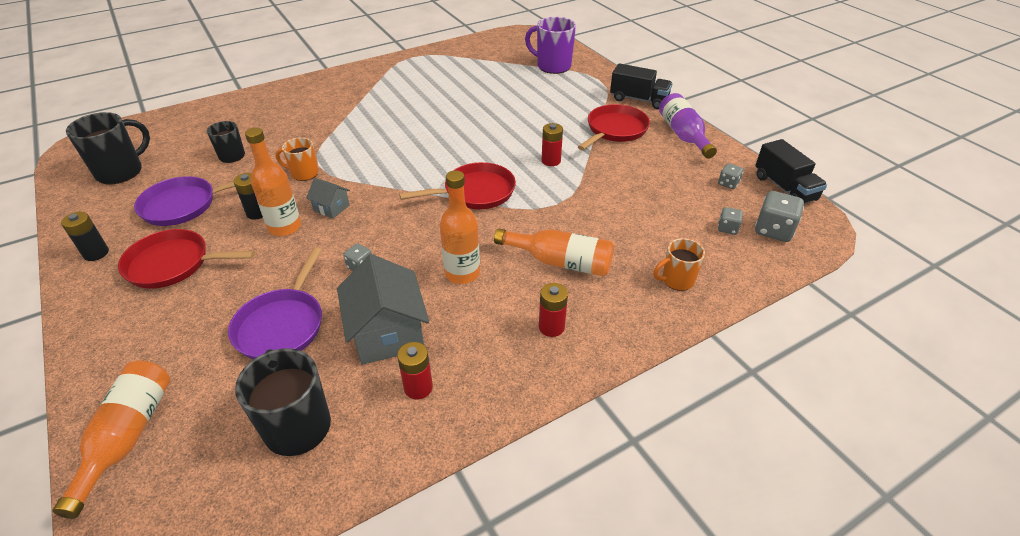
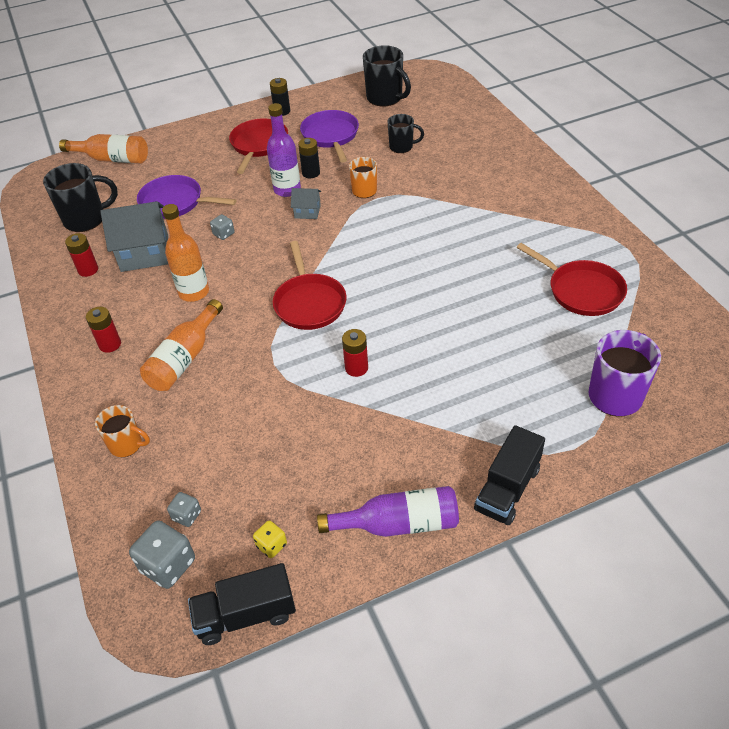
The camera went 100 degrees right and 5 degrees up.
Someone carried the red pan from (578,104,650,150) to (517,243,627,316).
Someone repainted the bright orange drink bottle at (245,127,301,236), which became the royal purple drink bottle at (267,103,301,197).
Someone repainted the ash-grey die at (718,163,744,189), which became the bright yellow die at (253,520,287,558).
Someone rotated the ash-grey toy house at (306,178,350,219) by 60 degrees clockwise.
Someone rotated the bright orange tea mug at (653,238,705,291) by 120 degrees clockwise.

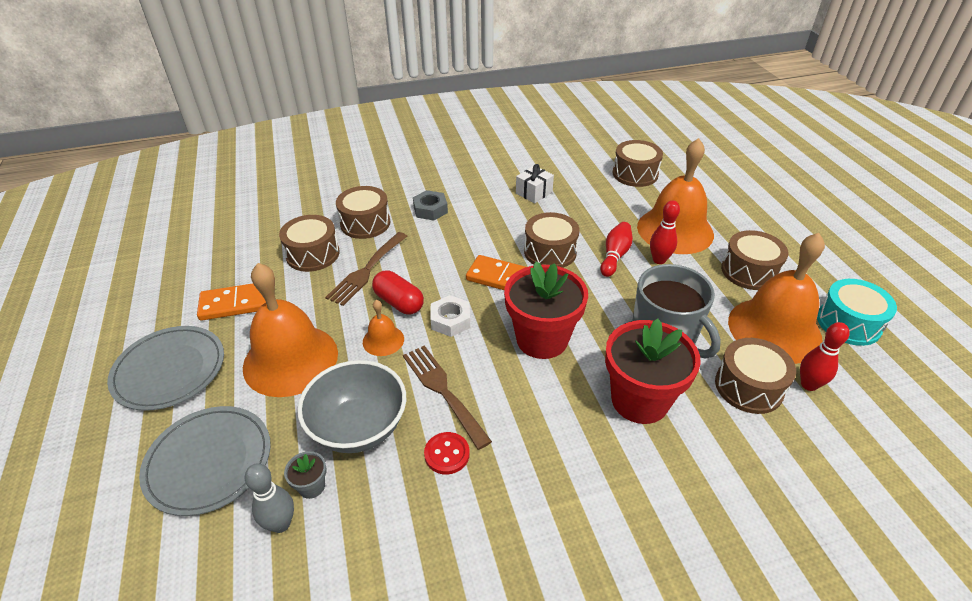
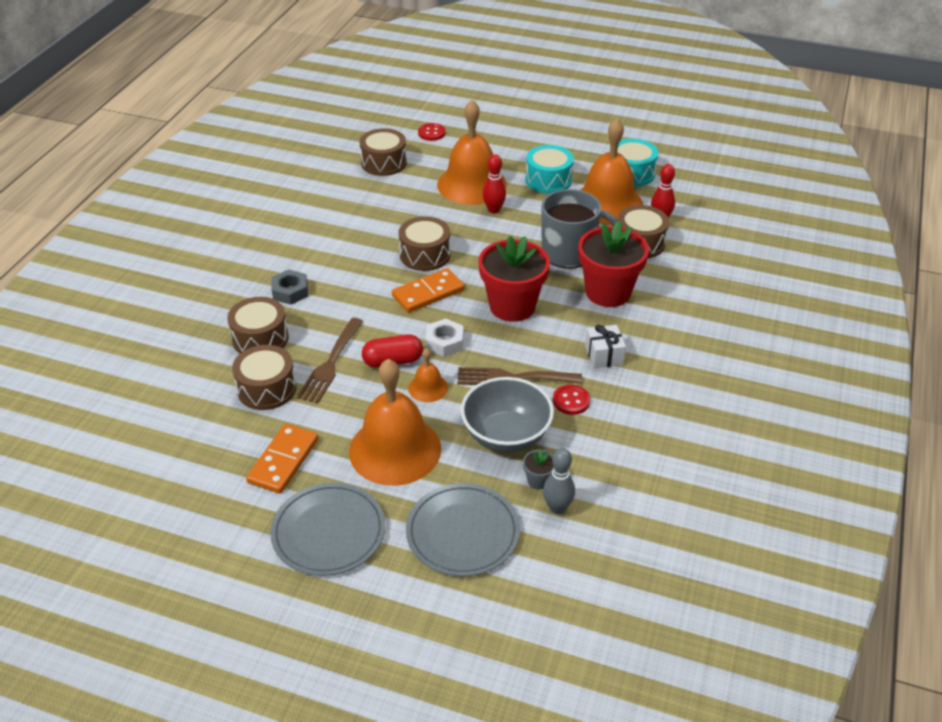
The camera went 55 degrees left and 0 degrees up.
Someone carried the pure white wrapped gift from (516,164,554,203) to (585,325,626,368).
Someone took away the red skittle at (600,222,633,277).
Someone repainted the brown drum at (721,230,789,290), which became the teal drum at (525,145,574,194).
Someone rotated the brown table fork at (325,232,407,306) by 45 degrees clockwise.
Someone put down the red button at (418,123,446,141).

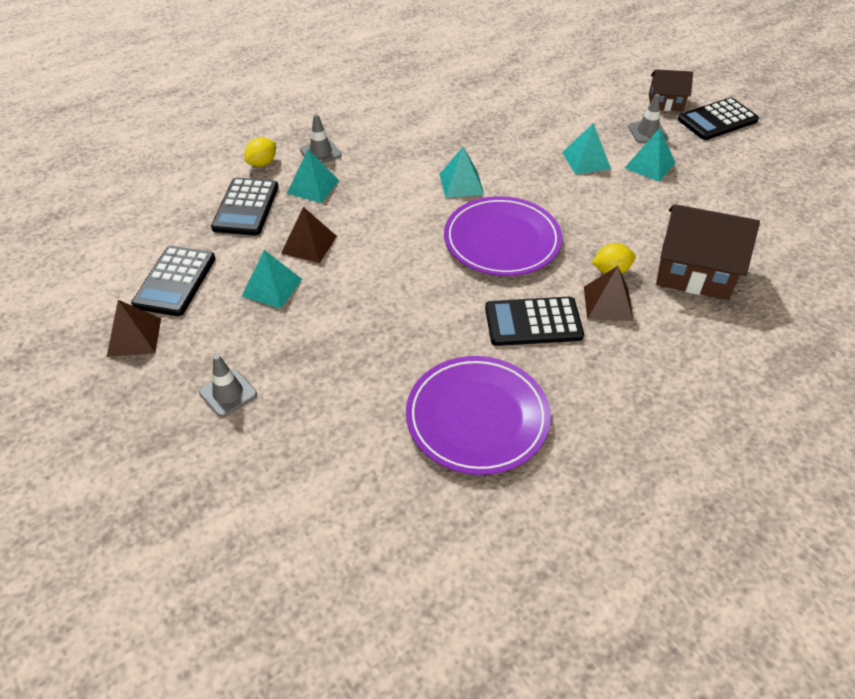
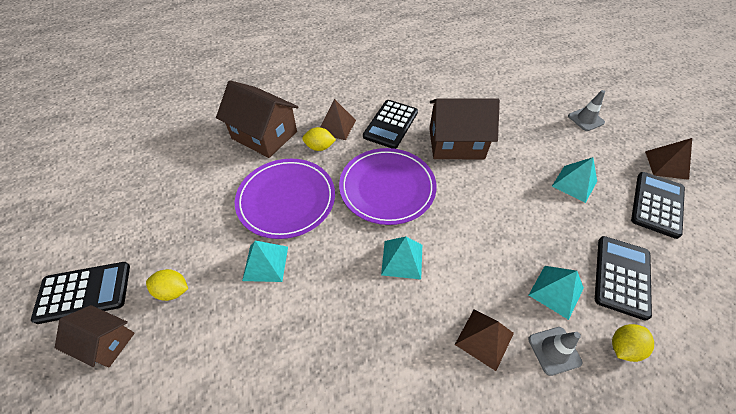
The camera went 165 degrees left and 5 degrees up.
Someone swapped the ash-grey road cone at (628,94,668,143) for the bright yellow citrus fruit at (146,269,188,301).
Someone took away the teal pyramid at (625,128,675,182).
Someone carried the brown pyramid from (281,207,337,263) to (455,309,514,371).
Someone rotated the ebony adding machine at (485,297,584,346) by 105 degrees clockwise.
Someone carried the royal purple plate from (406,356,551,475) to (235,159,335,239).
Someone put down the brown toy house at (429,98,500,159).

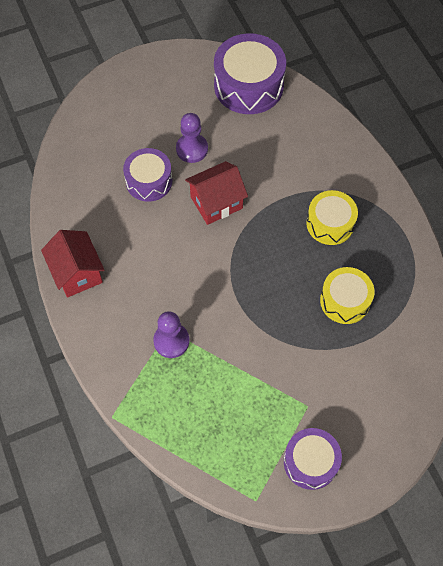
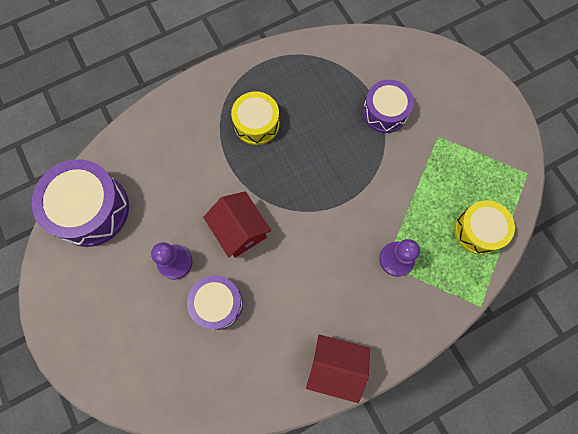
The camera went 95 degrees left and 10 degrees up.
Someone rotated the red toy house at (41,230,104,298) by 45 degrees clockwise.
Someone carried the bright yellow drum from (320,267,374,324) to (454,200,515,255).
Someone carried the royal purple drum from (284,428,342,490) to (363,80,414,133).

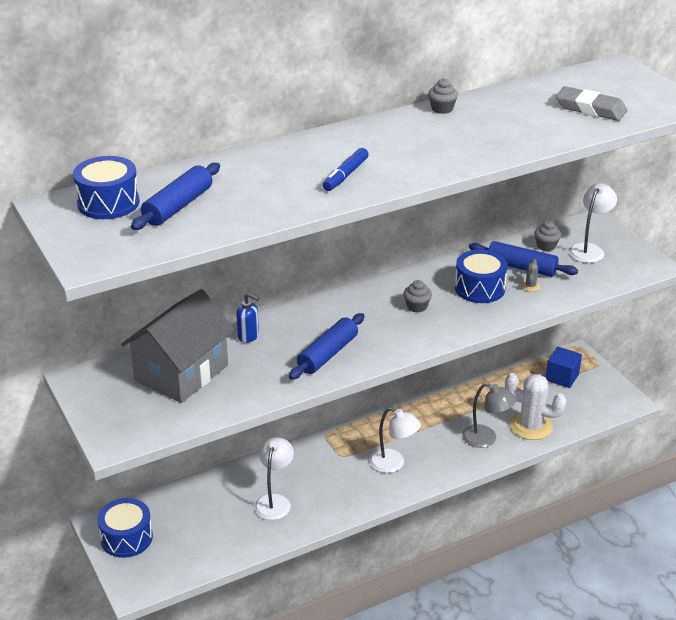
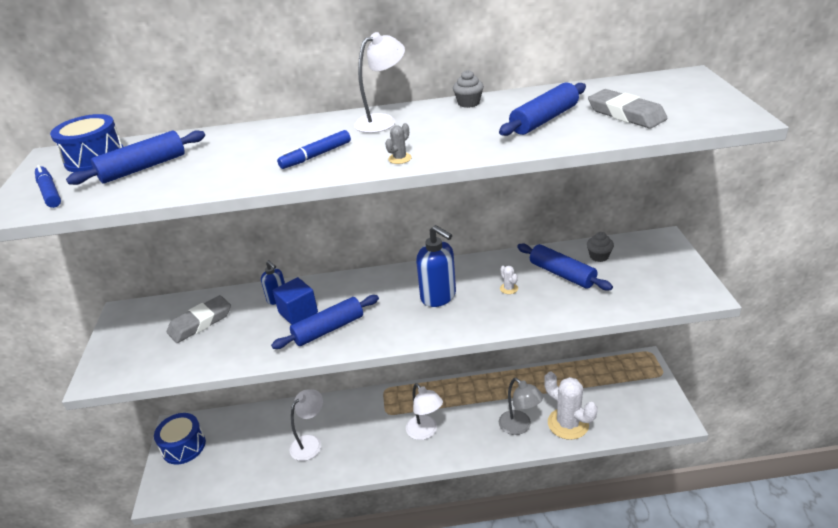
The camera went 25 degrees right and 0 degrees up.
Someone carried the pure white lamp from (569,183,617,263) to (354,32,405,133).
Someone swapped the cobalt drum at (455,250,508,303) for the pure white saguaro cactus at (500,266,518,294).
Someone carried the ash-grey saguaro cactus from (521,259,540,292) to (385,123,412,164).
Someone swapped the ash-grey muffin at (403,280,432,313) for the cobalt soap pump at (416,225,456,307).
Someone swapped the ash-grey toy house at (121,289,234,403) for the ash-grey pencil eraser at (167,295,231,343).
Someone carried the cobalt solid cube from (546,347,582,388) to (273,277,318,325).
Someone put down the cobalt rolling pin at (499,82,586,136).
Someone put down the cobalt felt pen at (35,165,61,208).

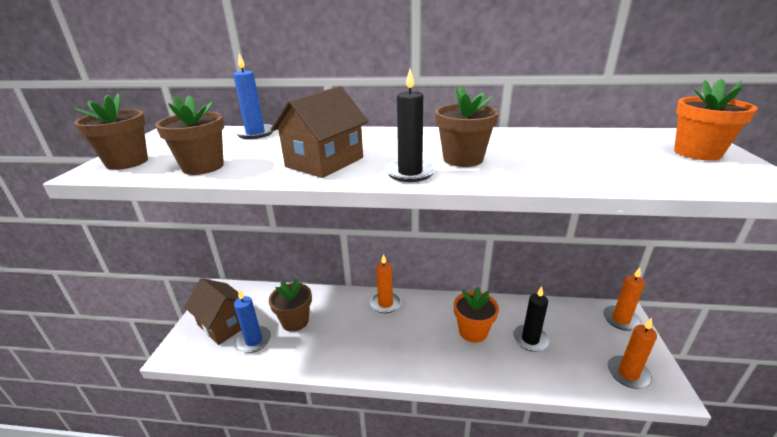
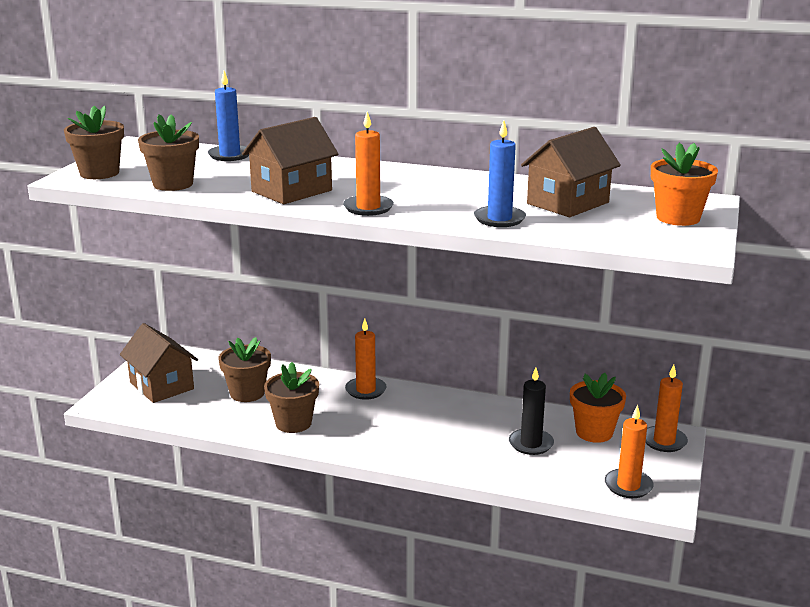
The camera went 10 degrees right and 5 degrees down.
Someone repainted the ebony candle at (385,69,436,182), which became the bright orange candle at (343,111,394,216).
Someone carried the brown potted plant from (435,87,499,167) to (264,362,319,433).
Someone carried the bright orange potted plant from (454,287,499,343) to (570,373,626,443).
Someone carried the cobalt candle from (234,289,271,353) to (474,121,526,227).
Someone put down the brown toy house at (521,127,621,217).

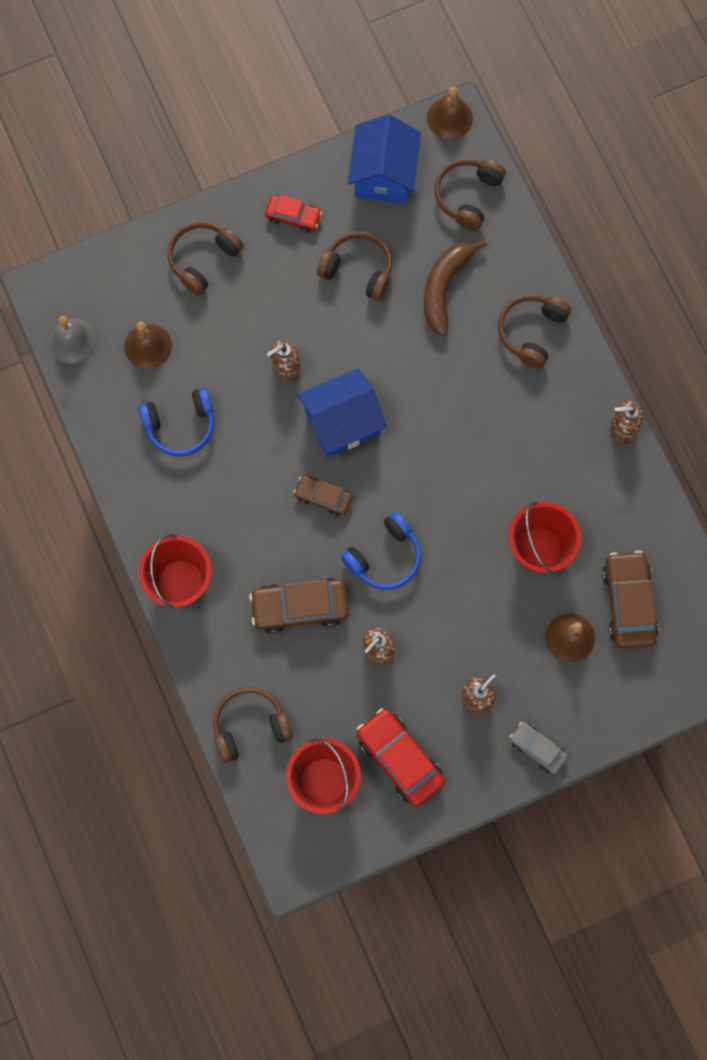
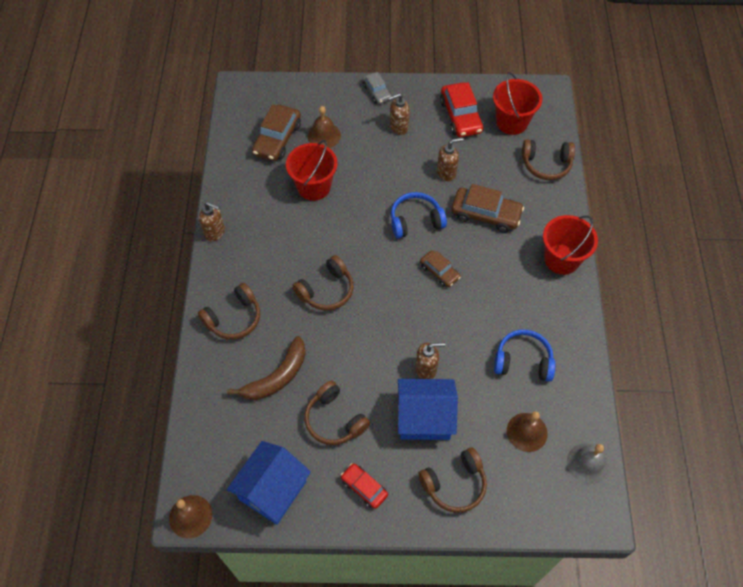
The camera went 155 degrees left and 15 degrees down.
Someone carried the brown headphones from (434,158,506,231) to (293,255,354,311).
Someone carried the cobalt toy house from (298,368,387,458) to (398,379,458,440).

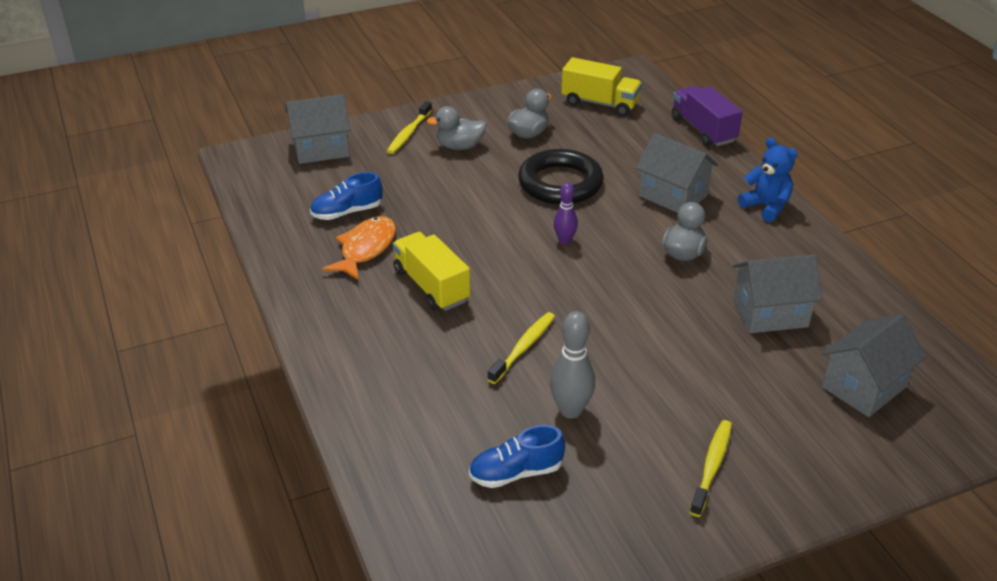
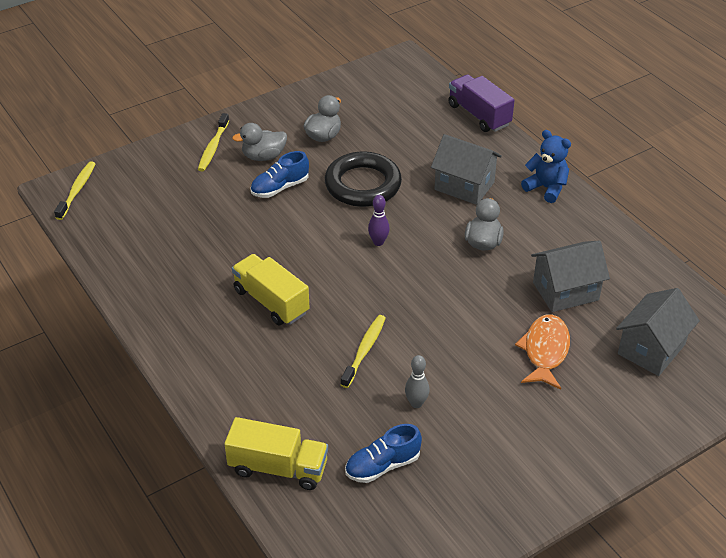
The camera went 10 degrees left and 5 degrees up.
Someone carried the bright yellow toy truck from (561,57,642,116) to (225,417,328,490).
Someone took away the ash-grey toy house at (286,94,351,164).
Someone carried the cobalt lace-up shoe from (310,172,382,220) to (250,151,309,198).
Someone carried the bright orange toy fish from (322,216,396,280) to (515,314,570,390).
Someone scaled the ash-grey skittle at (550,311,595,419) by 0.64.
Someone carried the bright yellow tooth brush from (690,420,732,517) to (54,161,95,220).

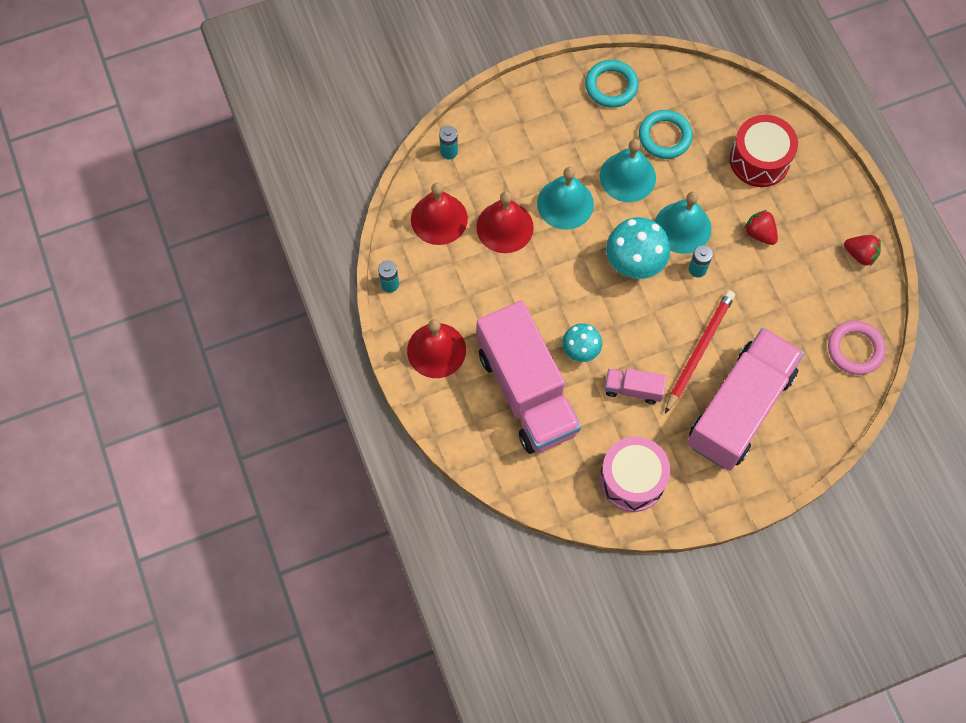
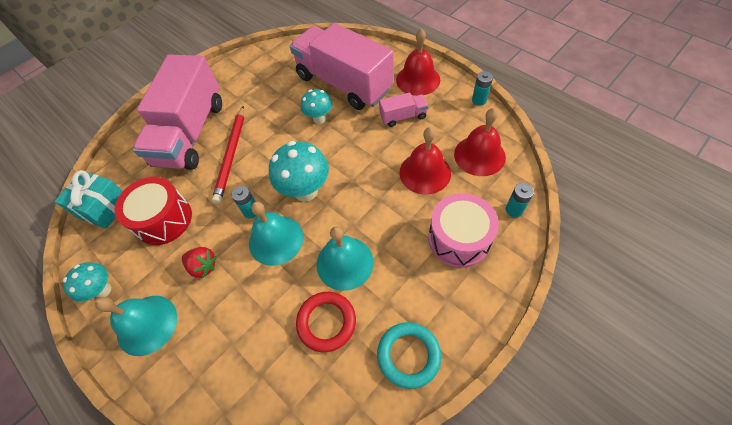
The camera went 160 degrees right and 10 degrees down.
Someone repainted the teal ring at (639,110,693,159), which became the red ring at (296,292,356,352).
Someone carried the red drum from (730,115,798,187) to (114,177,192,245).
Someone carried the teal hand bell from (537,167,594,230) to (95,296,177,356).
Someone swapped the red berry at (844,235,881,266) for the teal fungus at (63,262,111,302).
Someone swapped the pink ring at (828,321,886,375) for the teal wrapped gift at (54,170,123,229).
Someone carried the pink toy truck from (605,368,667,404) to (379,93,428,127).
Someone carried the pink drum from (599,437,671,512) to (428,193,499,268).

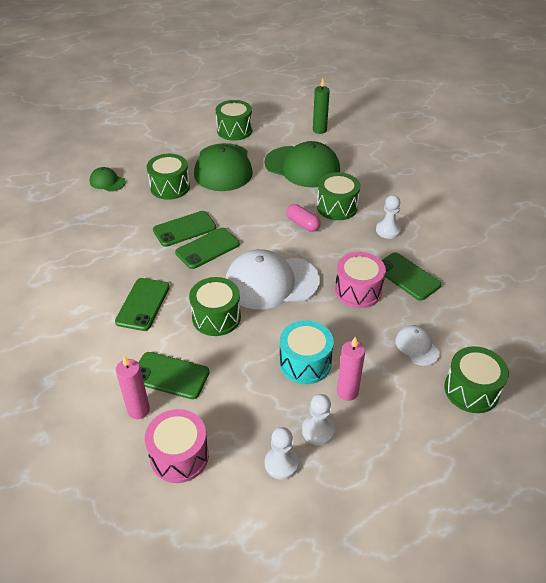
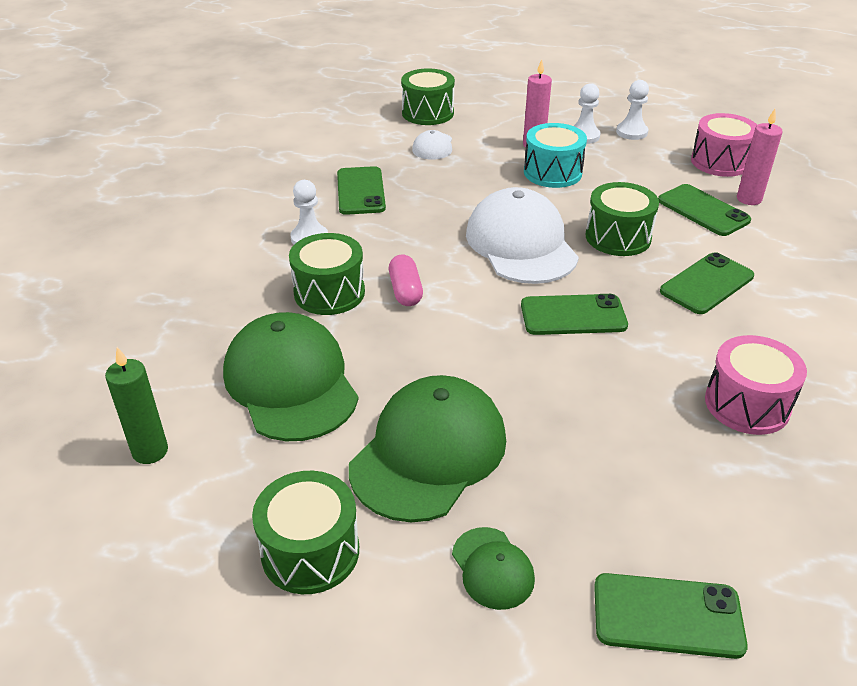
The camera went 145 degrees left and 5 degrees down.
Someone took away the emerald drum at (147,154,190,200).
Someone carried the emerald cap from (90,167,126,192) to (452,527,535,610).
Someone carried the emerald mobile phone from (153,211,216,247) to (594,573,748,659).
Someone rotated the pure white cap at (226,249,320,309) by 135 degrees counterclockwise.
Someone carried the pink drum from (335,252,386,308) to (705,335,807,435).

